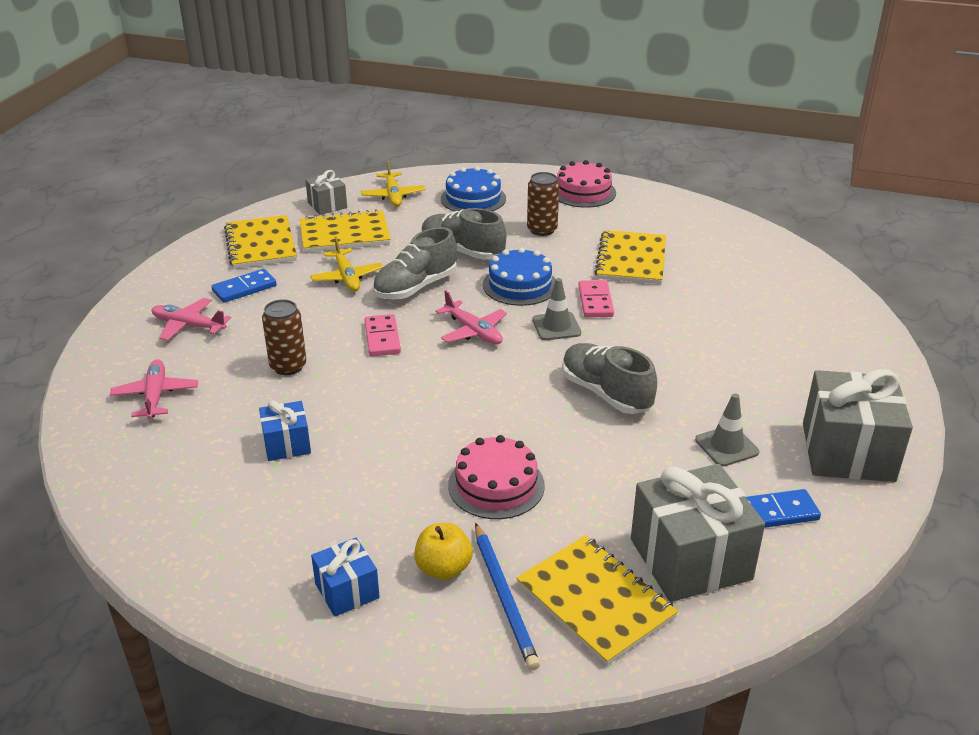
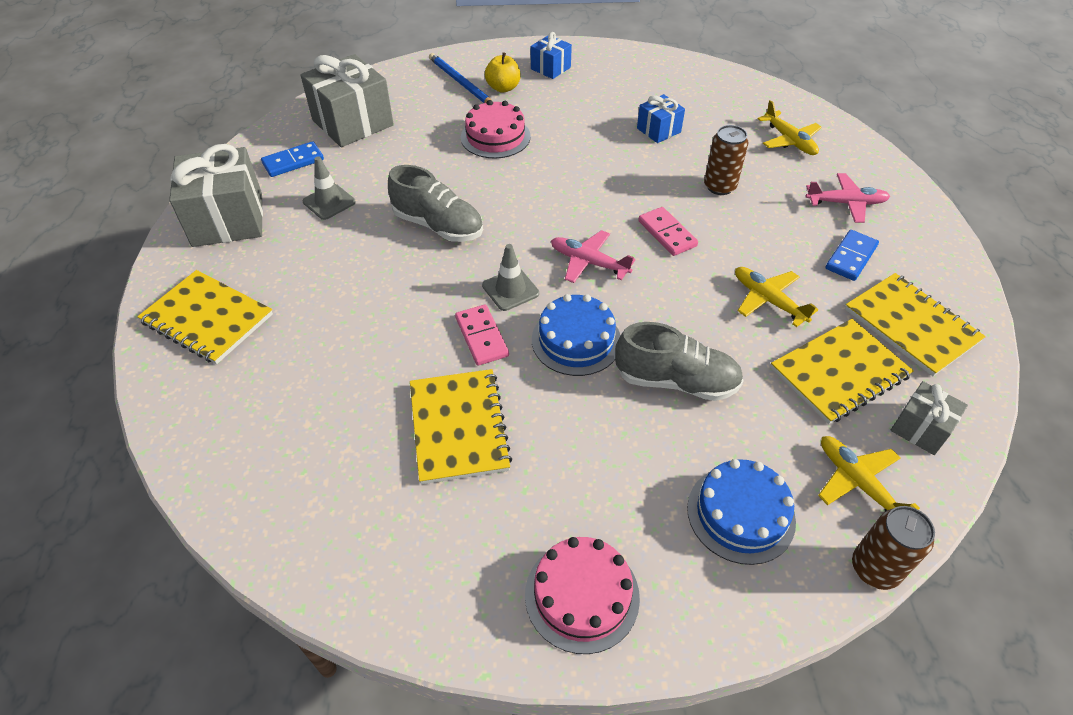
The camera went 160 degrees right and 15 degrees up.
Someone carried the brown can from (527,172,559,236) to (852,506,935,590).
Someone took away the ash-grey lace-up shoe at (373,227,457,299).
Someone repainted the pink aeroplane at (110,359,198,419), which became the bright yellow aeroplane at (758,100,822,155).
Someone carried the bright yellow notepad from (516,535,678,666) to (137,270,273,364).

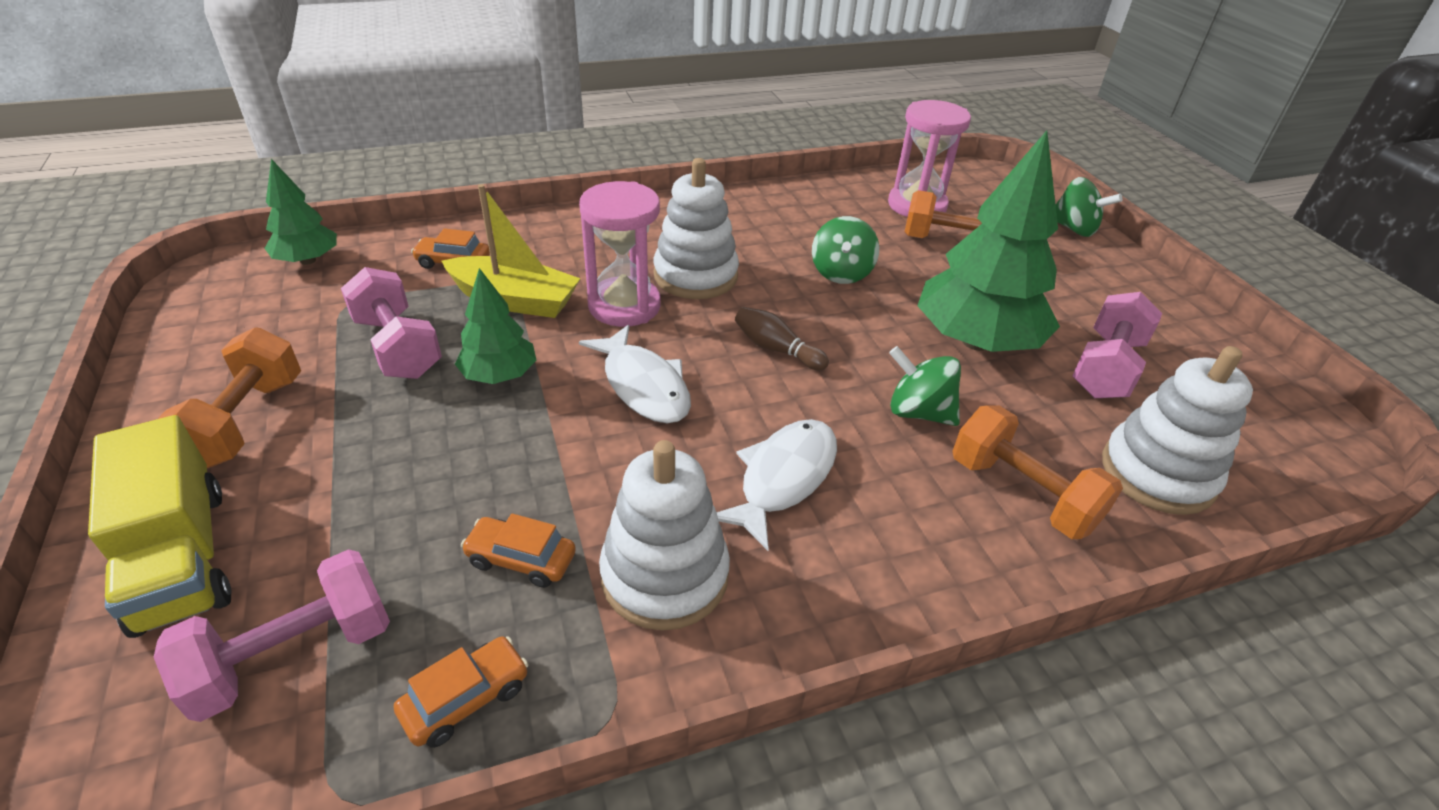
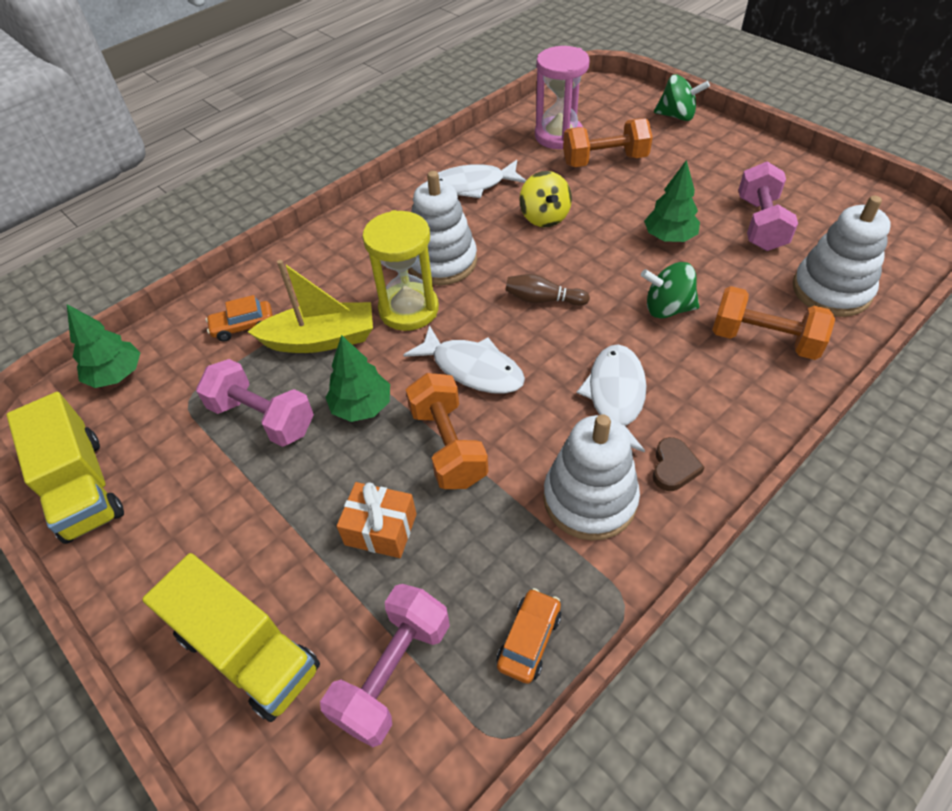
The camera went 20 degrees left and 10 degrees up.
Someone scaled the emerald fir tree at (917,131,1060,352) by 0.53.
Someone repainted the pink sand timer at (579,181,661,327), which became the bright yellow sand timer at (362,210,439,331).
Someone repainted the emerald toy top at (812,216,879,284), which became the bright yellow toy top at (519,171,572,227).
Someone carried the bright orange hand weight from (158,327,301,468) to (406,373,488,489).
Someone took away the bright orange toy car at (461,514,576,588).
Someone put down the pure white toy fish at (427,160,526,198).
Someone put down the bright yellow toy truck at (6,392,124,544).
Someone put down the brown love heart at (653,437,705,491).
Someone put down the bright orange wrapped gift at (336,482,417,558).

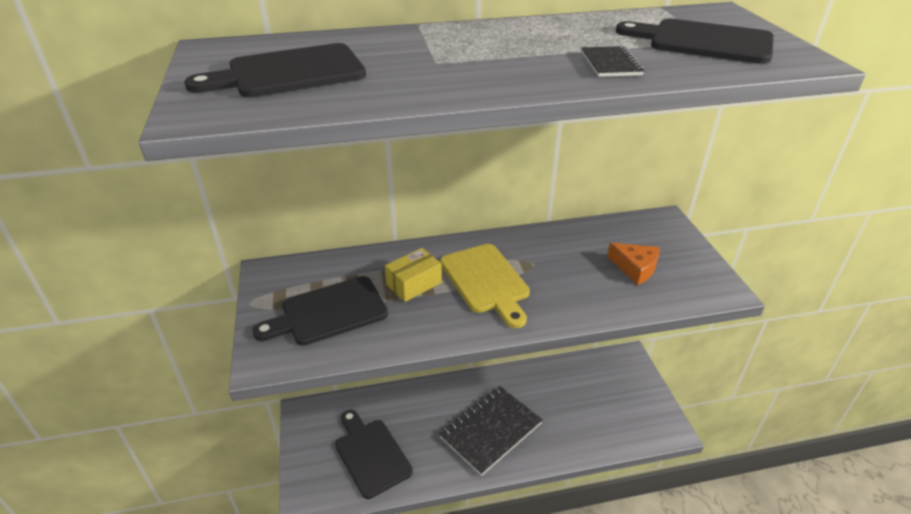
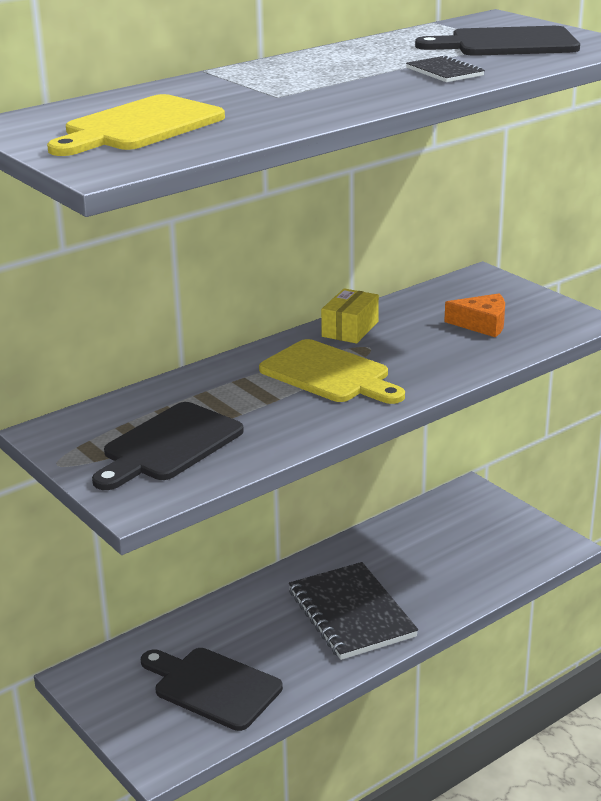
The camera went 25 degrees left and 10 degrees down.
Someone repainted the ebony cutting board at (184,43,366,97), which became the bright yellow cutting board at (47,94,225,156).
Someone carried the bright yellow parcel from (385,248,442,302) to (321,288,379,343).
Someone rotated the ebony notepad at (439,386,543,476) by 45 degrees counterclockwise.

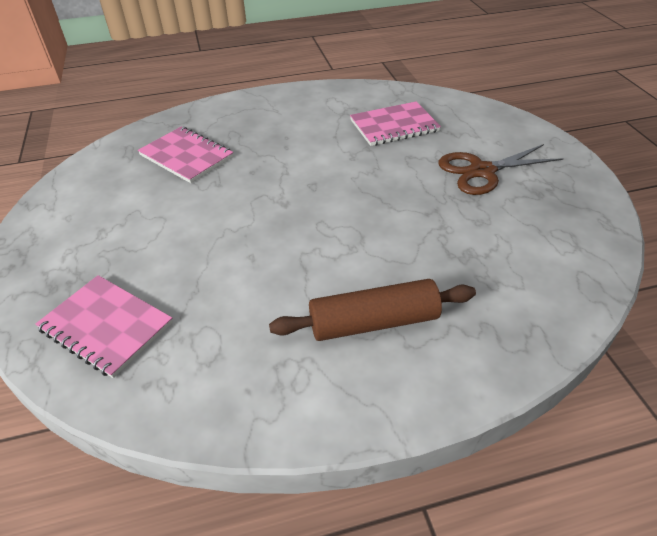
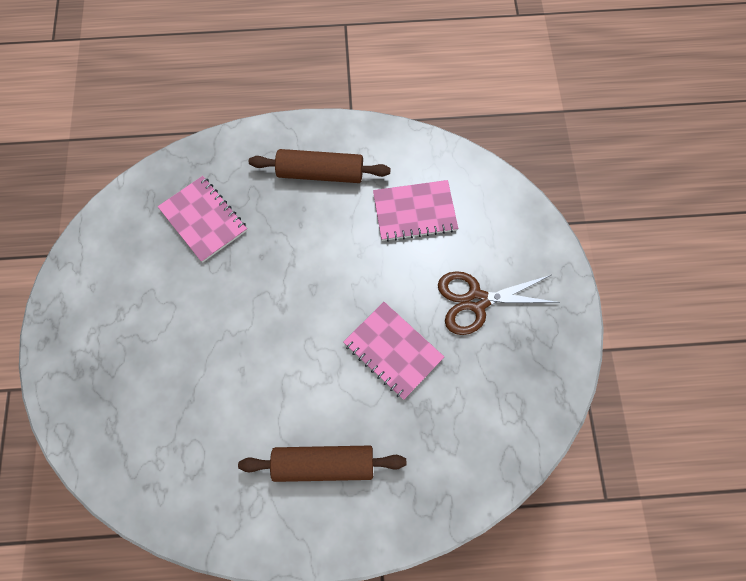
The camera went 10 degrees right and 25 degrees up.
Someone carried the pink notepad from (35,275,173,378) to (343,302,444,400).
Someone put down the brown rolling pin at (249,149,391,183).

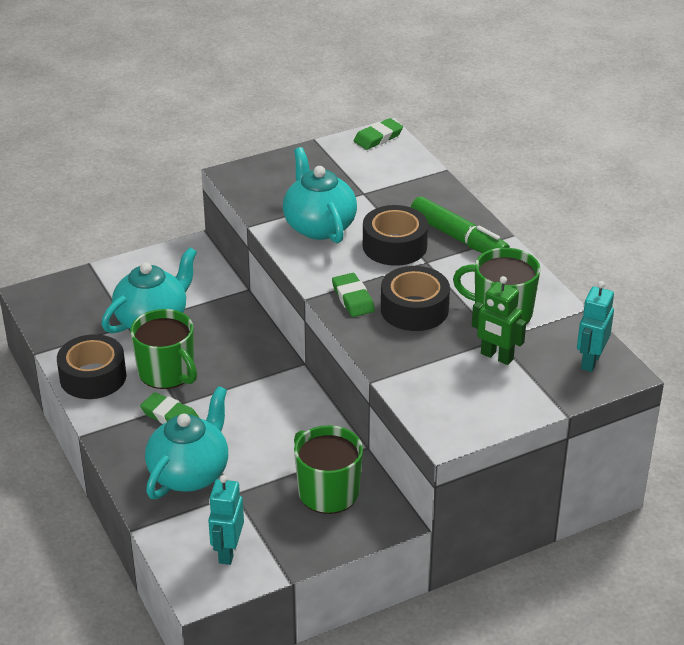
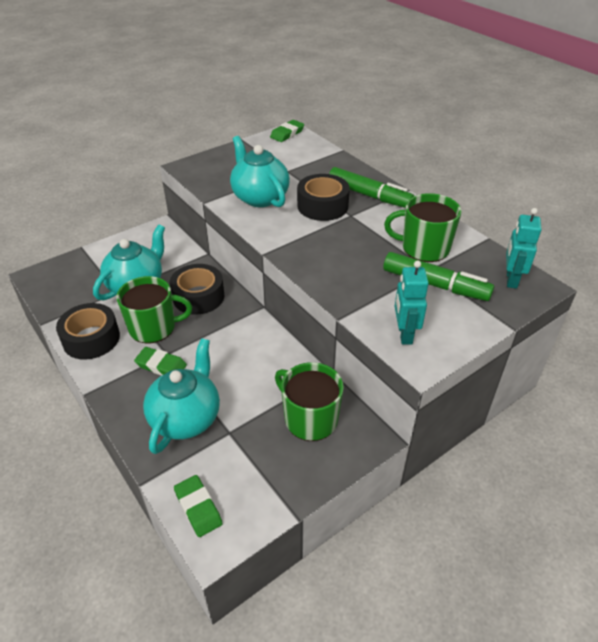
The camera went 10 degrees left and 5 degrees up.
Someone carried the ebony tape from (381,266,450,331) to (170,264,224,315).
Someone carried the emerald pencil eraser from (332,273,375,317) to (174,475,223,537).
Someone swapped the emerald toy robot at (472,276,526,365) for the emerald felt pen at (383,252,494,301).
Someone rotated the emerald tea mug at (130,309,197,389) by 45 degrees counterclockwise.
Someone carried the teal toy robot from (208,475,244,565) to (395,260,429,345).

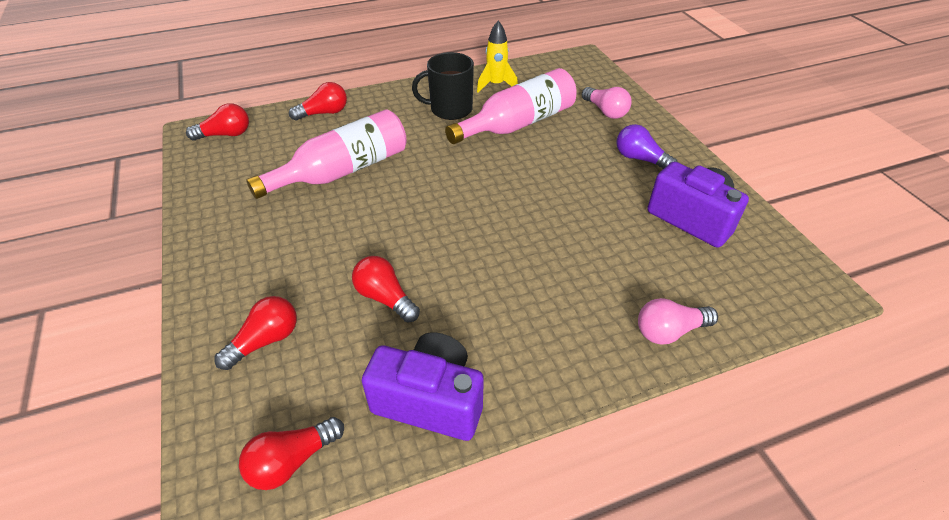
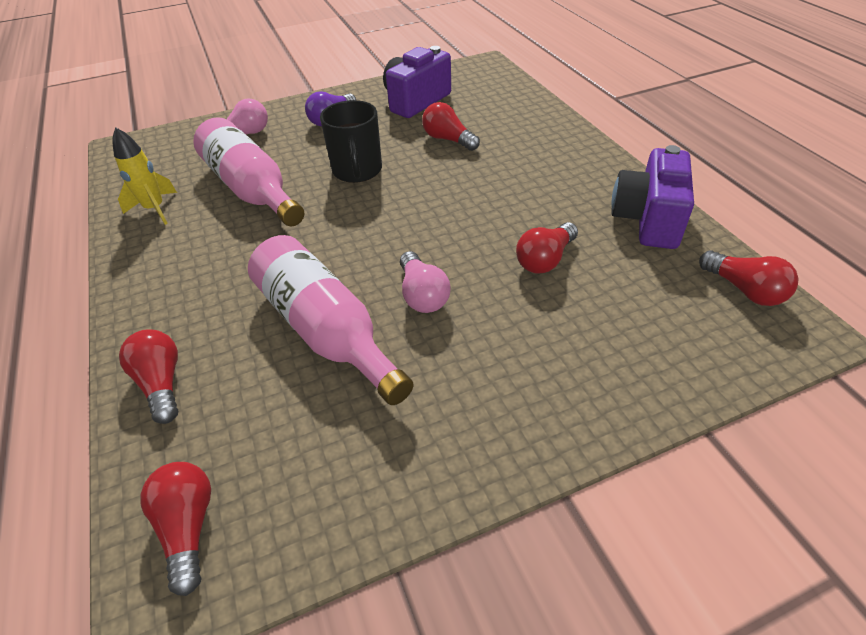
The camera went 90 degrees left and 0 degrees up.
Someone carried the ebony tea mug from (412,52,474,120) to (320,100,382,183).
Someone carried the red light bulb from (214,296,297,370) to (422,102,480,151).
Someone carried the pink light bulb from (638,298,718,345) to (400,251,450,313).

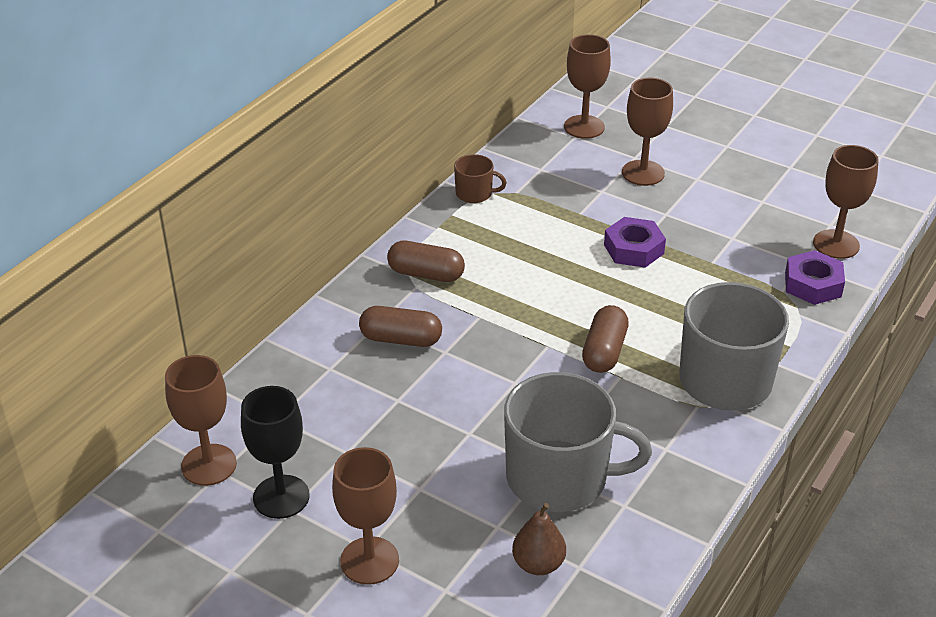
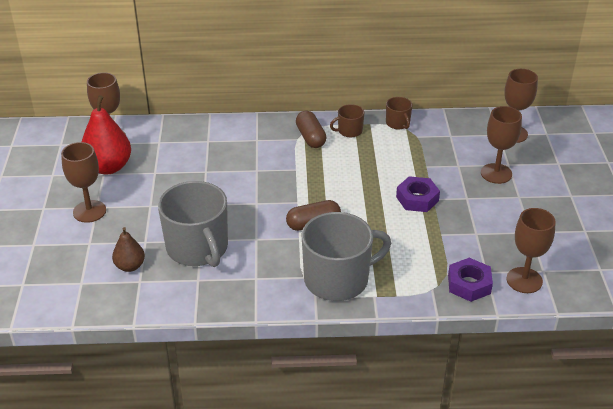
The camera went 55 degrees right and 0 degrees up.
Someone took away the brown pill at (359,306,442,347).
Someone swapped the ebony goblet at (241,386,310,519) for the red toy pear at (82,95,131,174).
Someone put down the brown tea mug at (330,104,364,137).

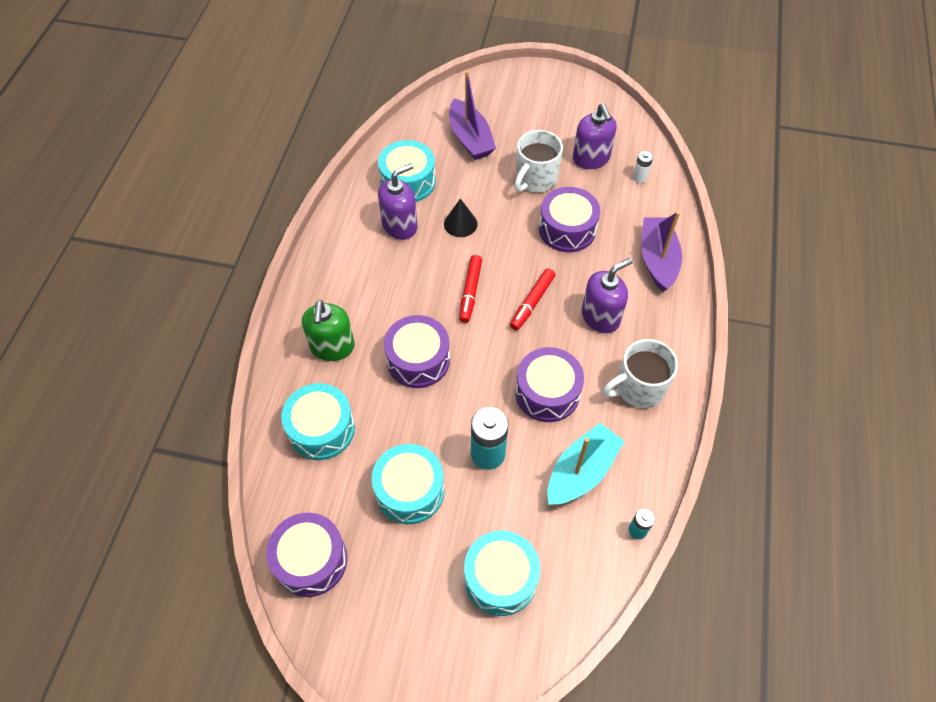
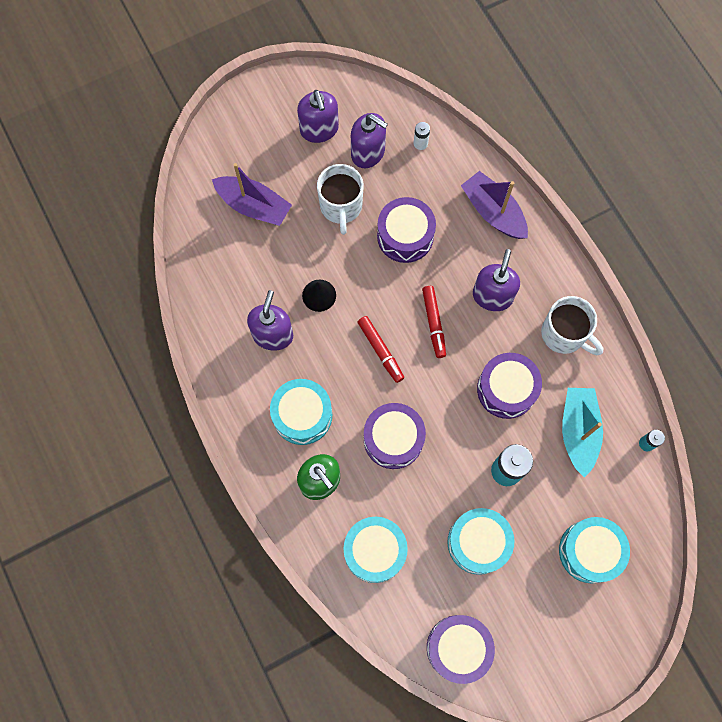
The camera went 40 degrees left and 15 degrees up.
Someone carried the teal drum from (378,140,436,202) to (270,379,332,445).
Someone rotated the pure white tea mug at (603,339,678,408) by 75 degrees counterclockwise.
Someone put down the royal purple soap pump at (297,90,339,143).

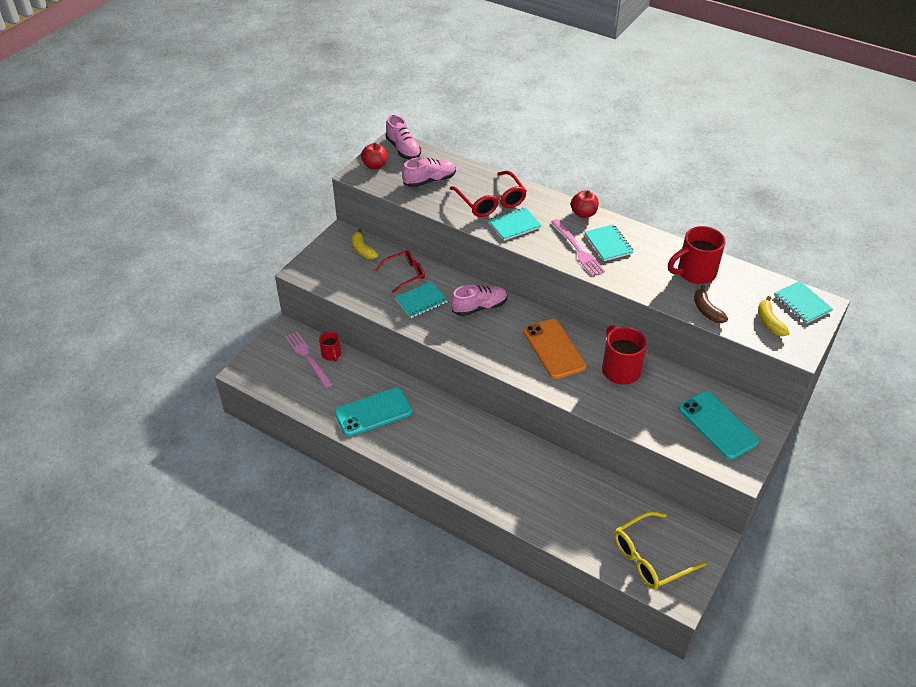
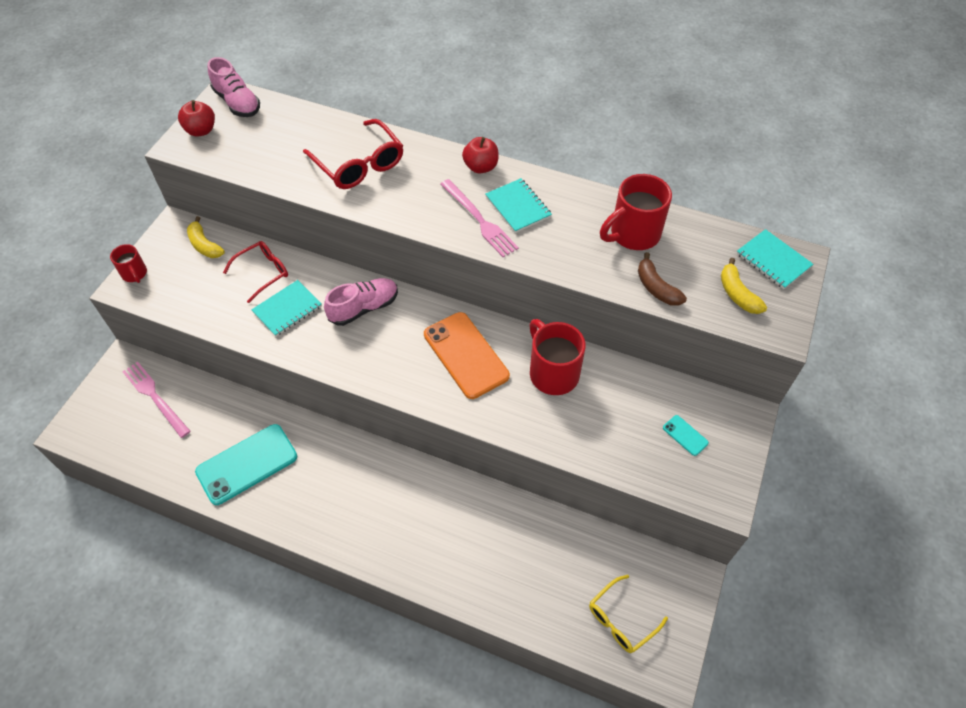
The camera went 10 degrees left and 10 degrees up.
Someone took away the pink lace-up shoe at (402,157,456,187).
Someone took away the teal notepad at (488,207,542,241).
Someone carried the red tea mug from (319,332,341,362) to (110,244,147,283).
Someone scaled the teal mobile phone at (679,391,759,459) by 0.43.
Someone scaled the bright yellow glasses at (614,511,707,589) by 0.67.

